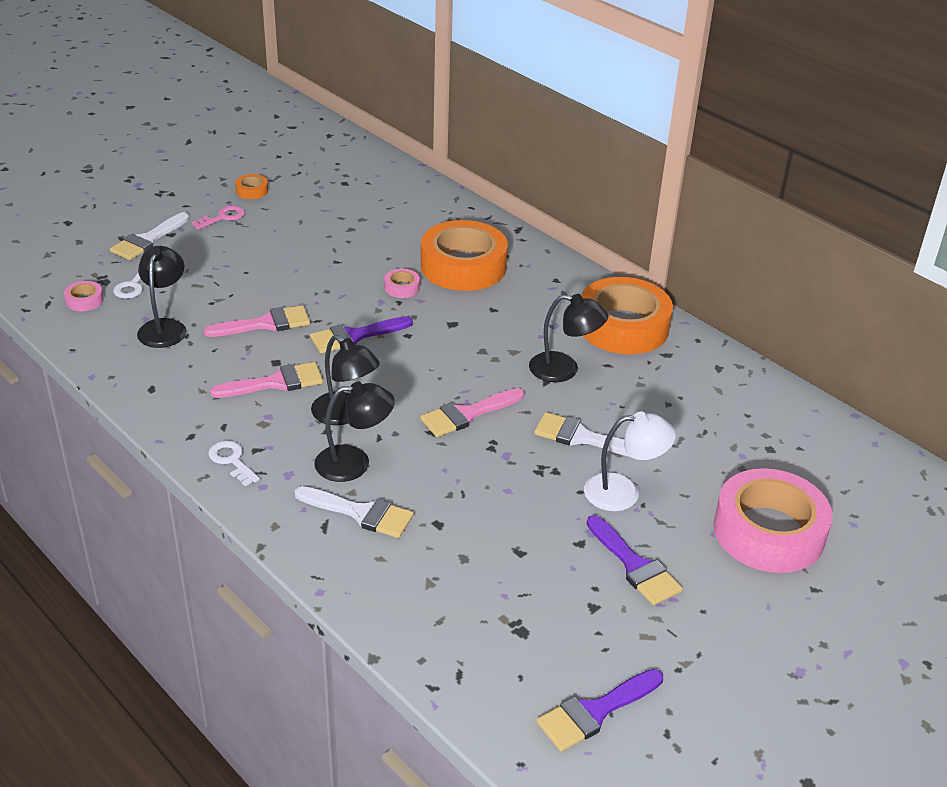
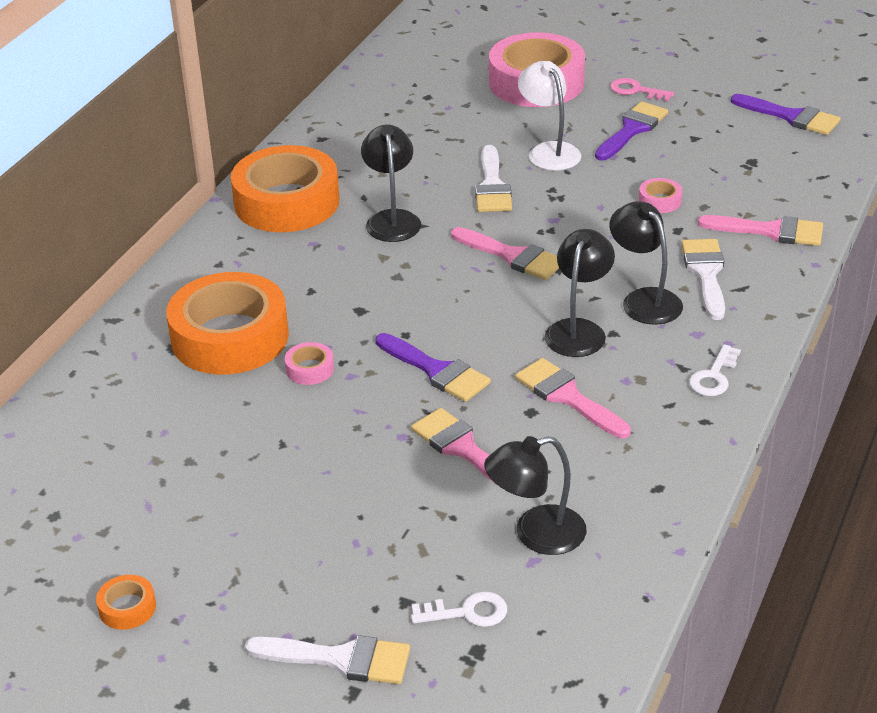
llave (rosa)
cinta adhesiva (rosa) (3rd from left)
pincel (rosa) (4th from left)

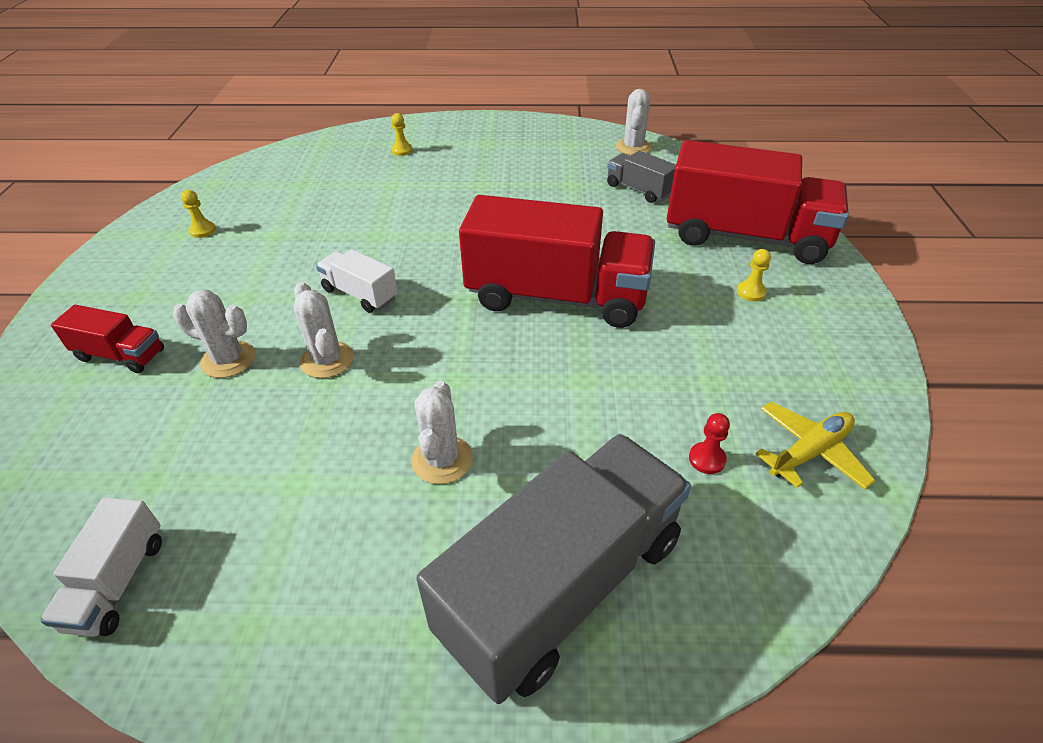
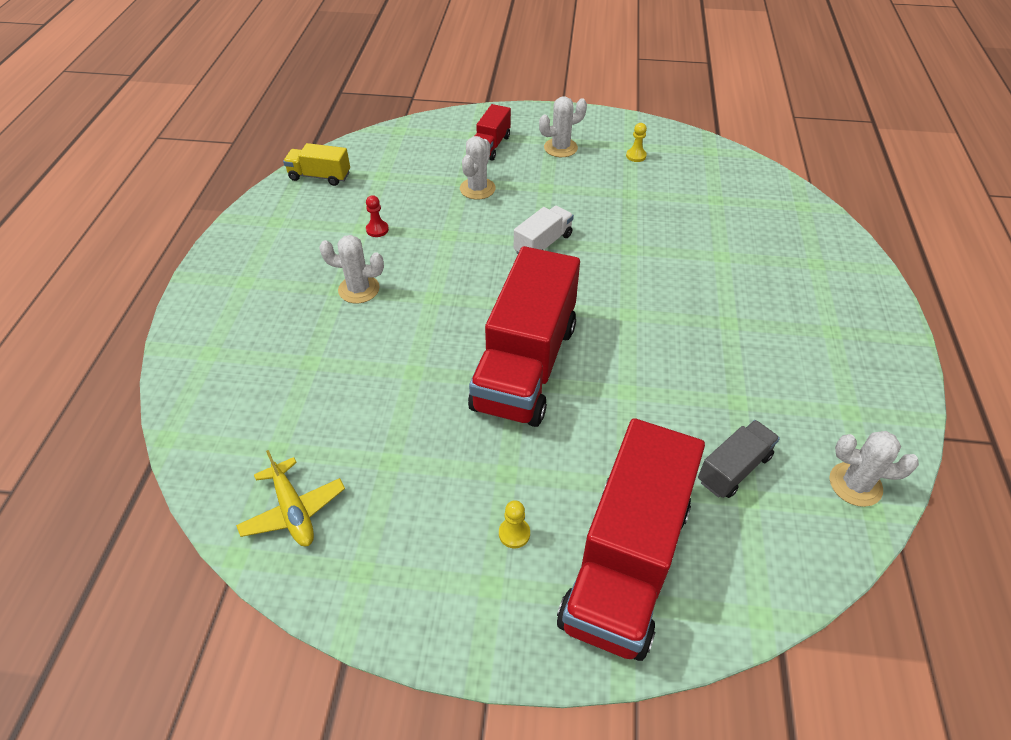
camión (amarillo)
peón (rojo)
cactus (blanco) (3rd from left)
peón (amarillo) (2nd from left in the first image)
camión (gris) (1st from left in the first image)

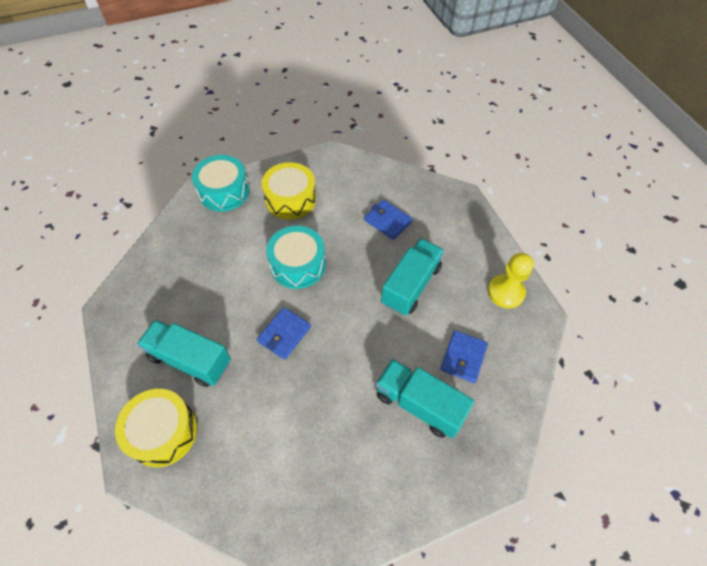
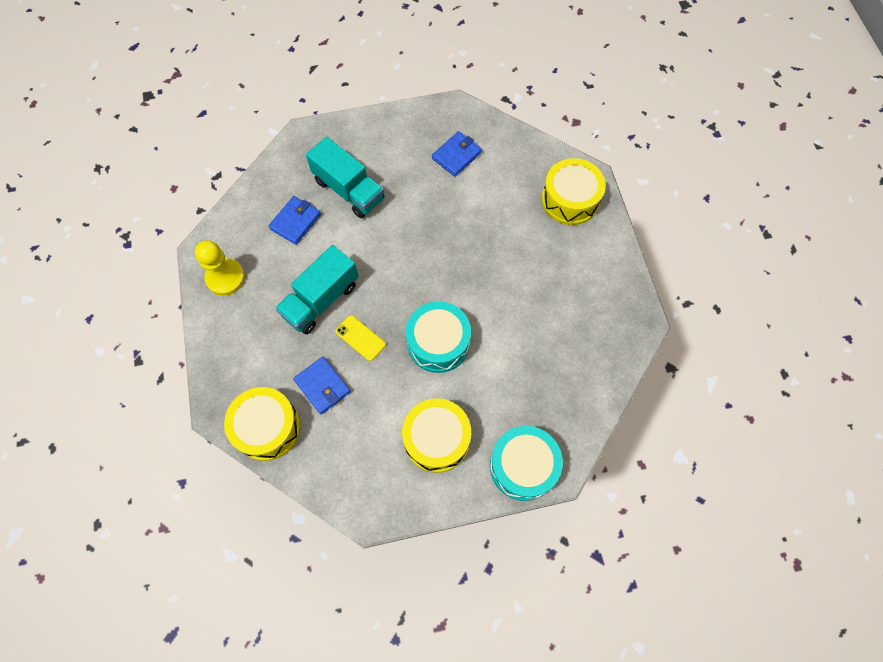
tambor (amarillo) (1st from left)
móvil (amarillo)
cartera (azul) (3rd from left)
camión (turquesa) (1st from left in the first image)

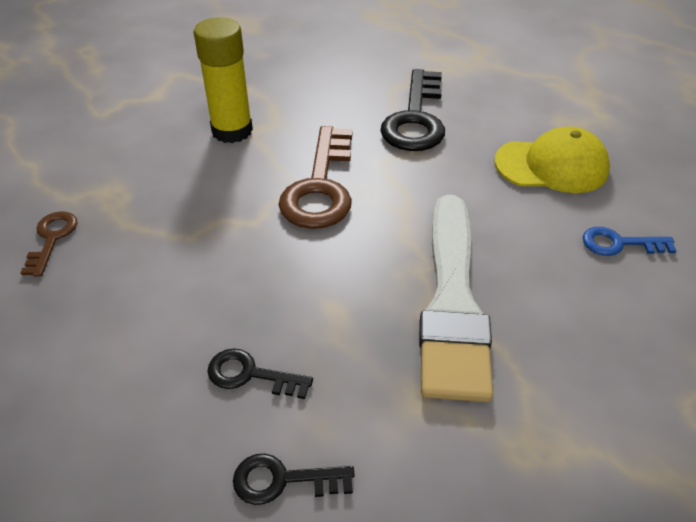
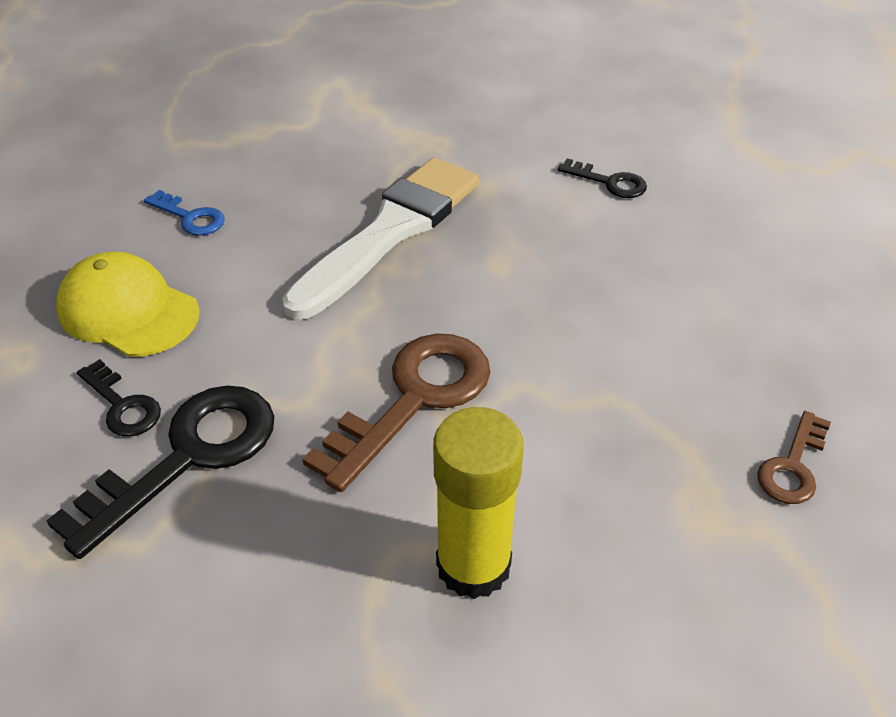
llave (negro) (1st from left)

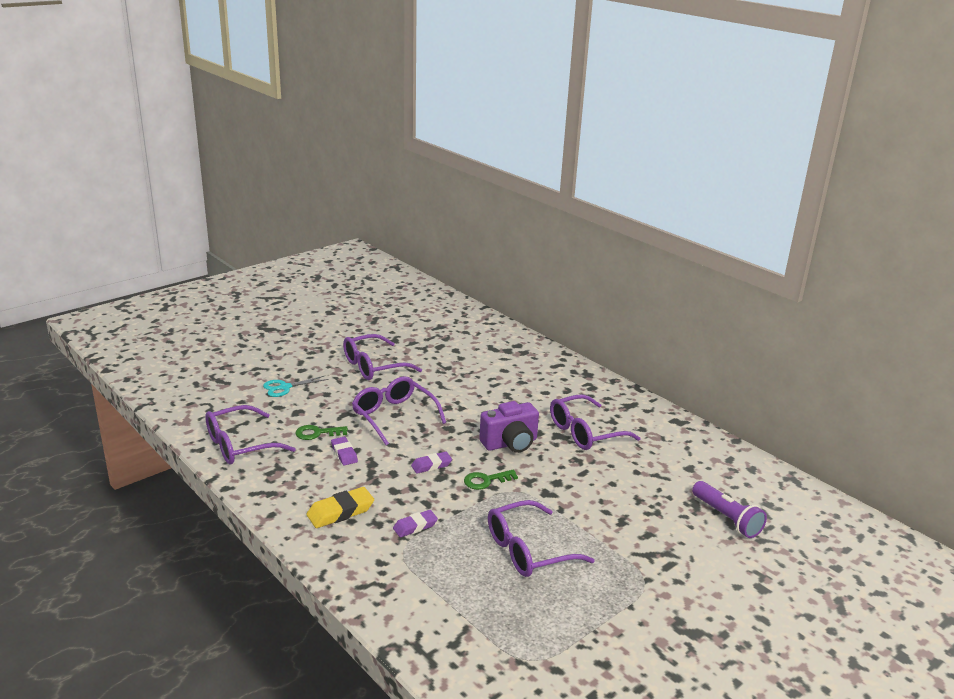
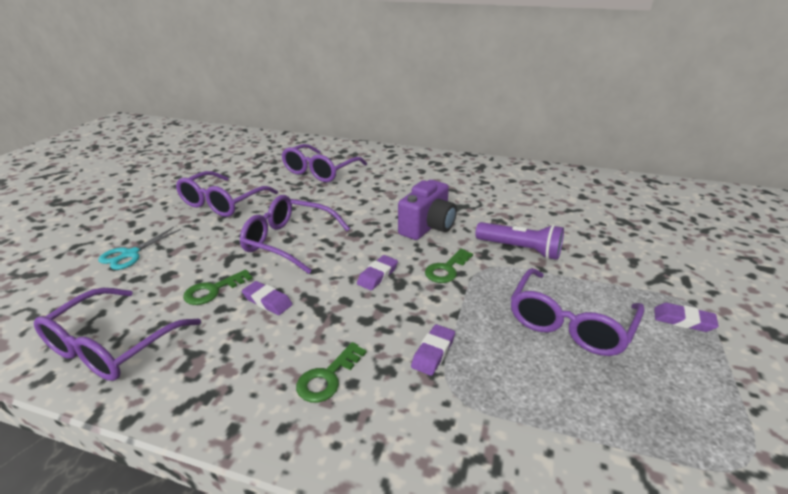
gafas (morado) (4th from left)
llave (verde) (2nd from left)
lámpara de mano (morado)
goma de borrar (morado) (4th from left)

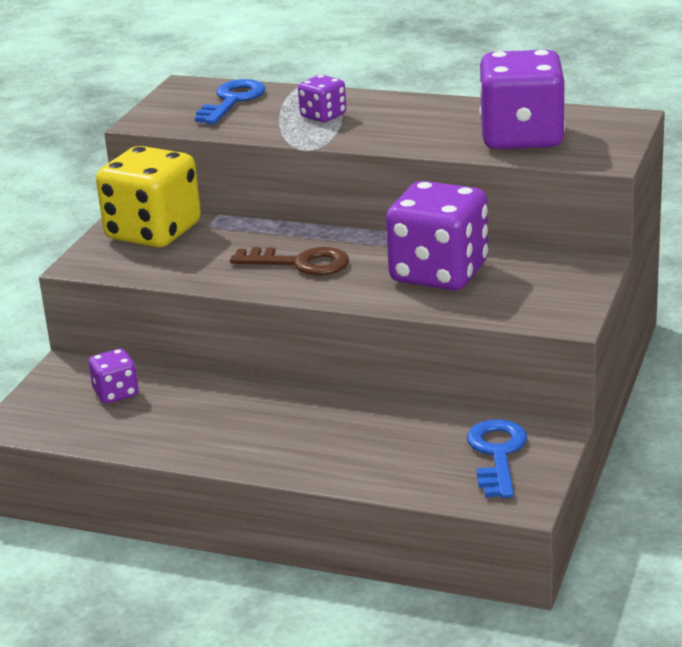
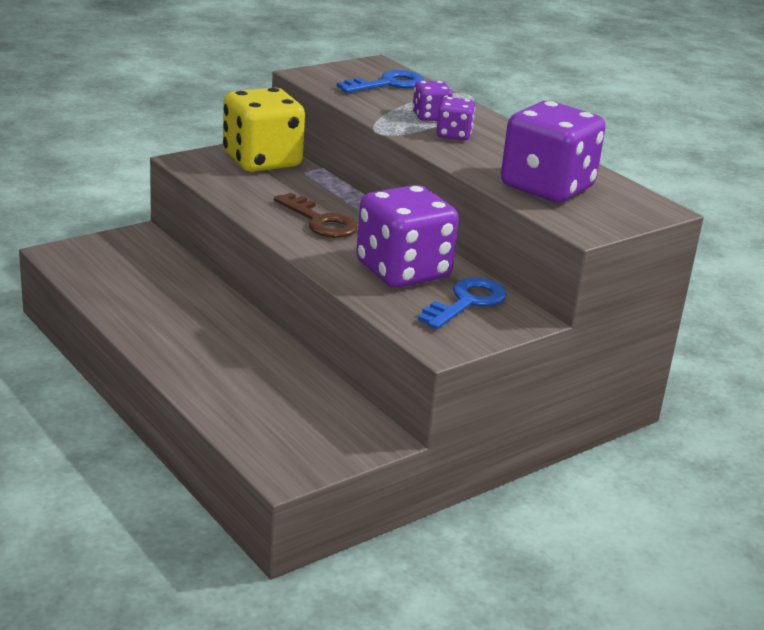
llave (azul) (2nd from left)
dado (morado) (3rd from left)

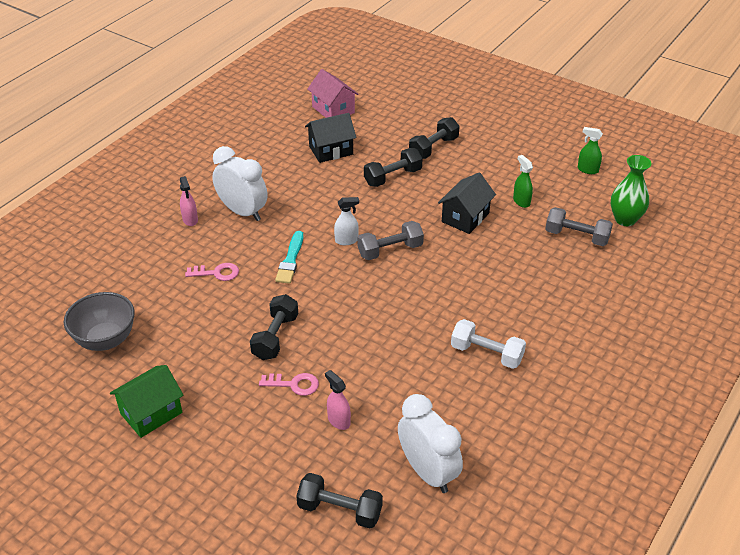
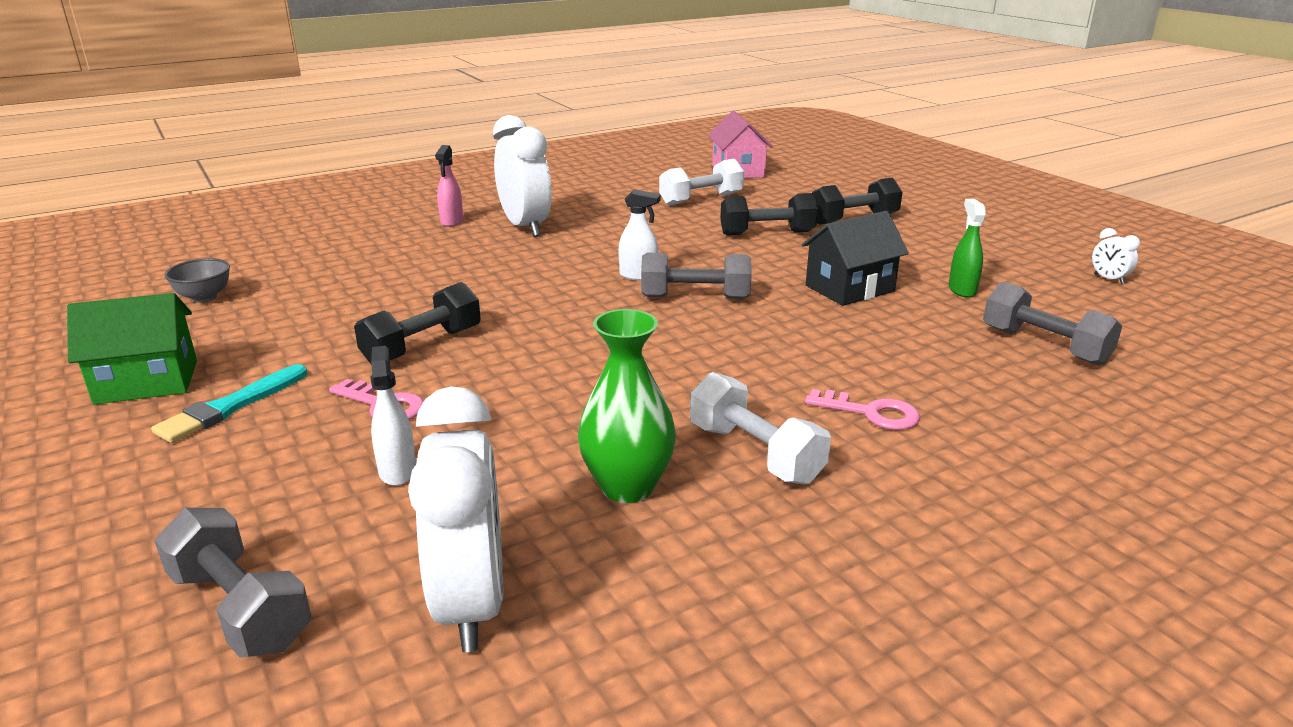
pincel (turquesa)
mancuerna (gris) (1st from left)
cuenco (gris)
pulverizador (blanco) (1st from left)
florero (verde)
mancuerna (blanco) (1st from left)
llave (rosa) (2nd from left)
despertador (blanco) (3rd from left)

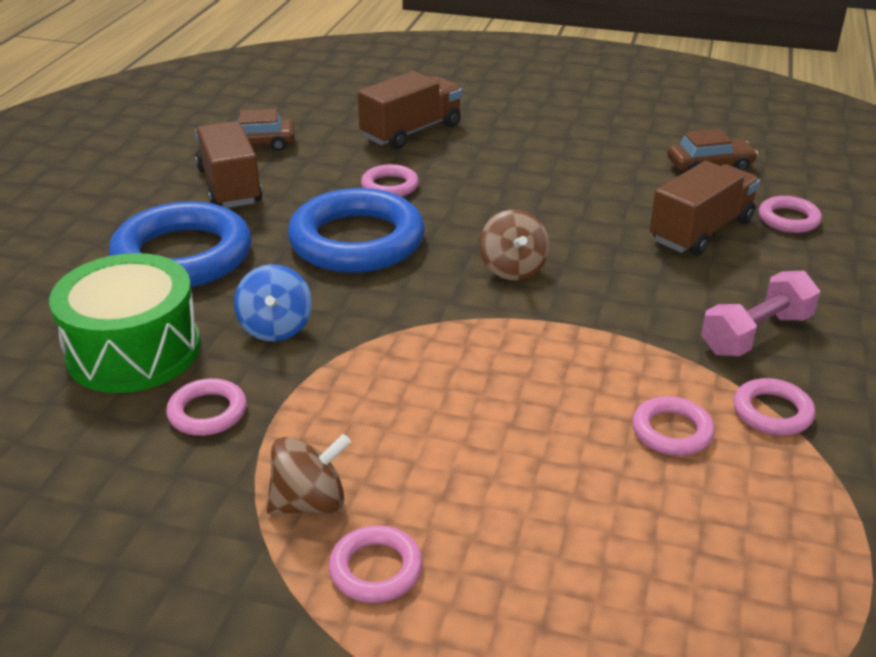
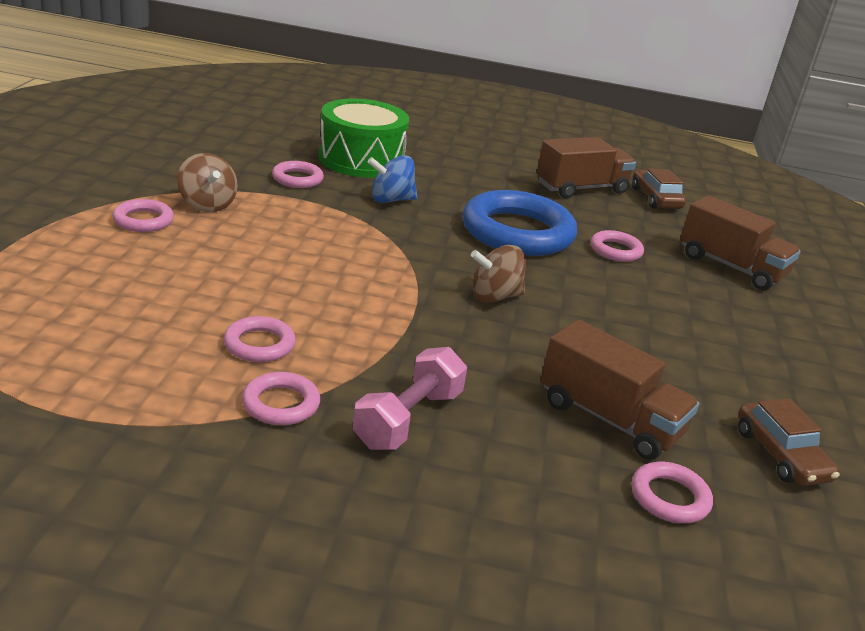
mancuerna (rosa)
anillo (azul) (1st from left in the first image)

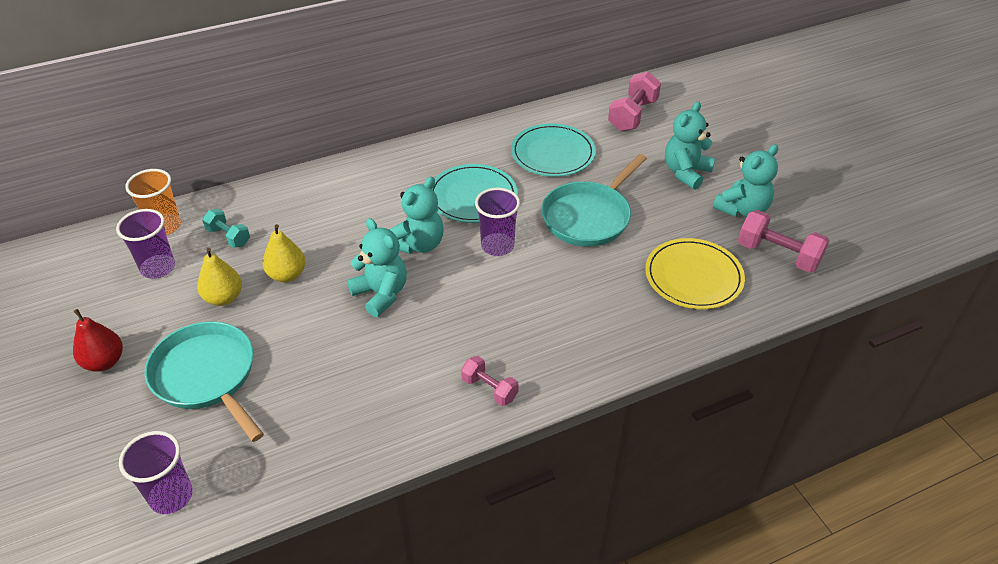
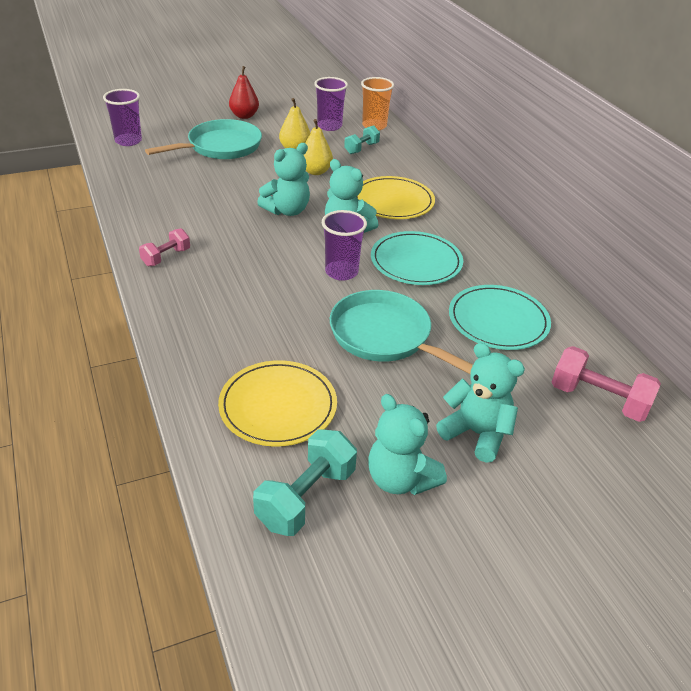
mancuerna (turquesa) (1st from left)
plato (amarillo) (2nd from left)

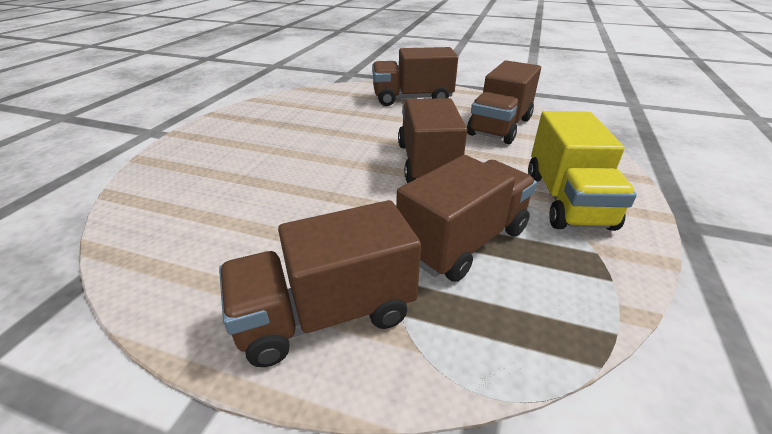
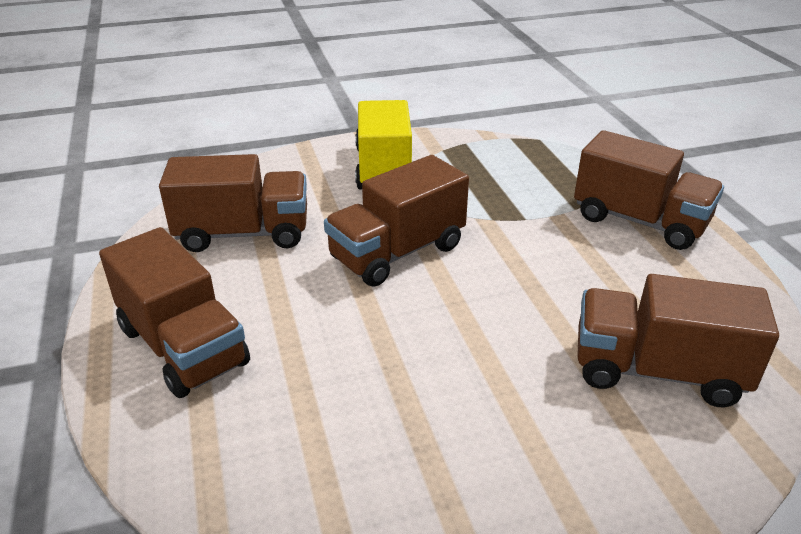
camión (amarillo)
camión (marrón) (5th from left)

